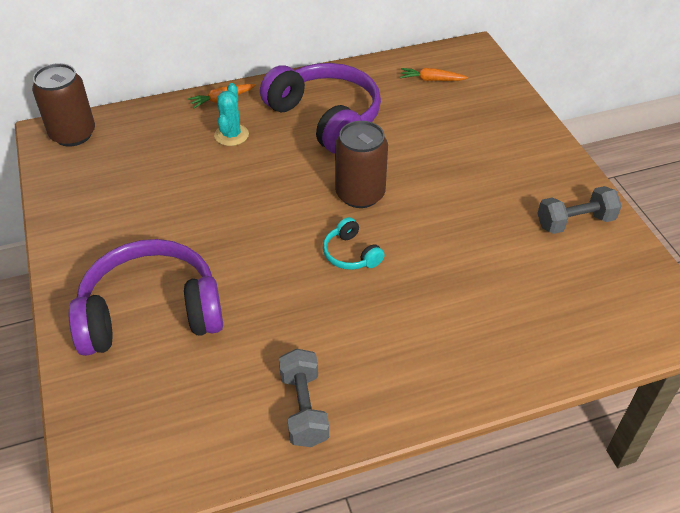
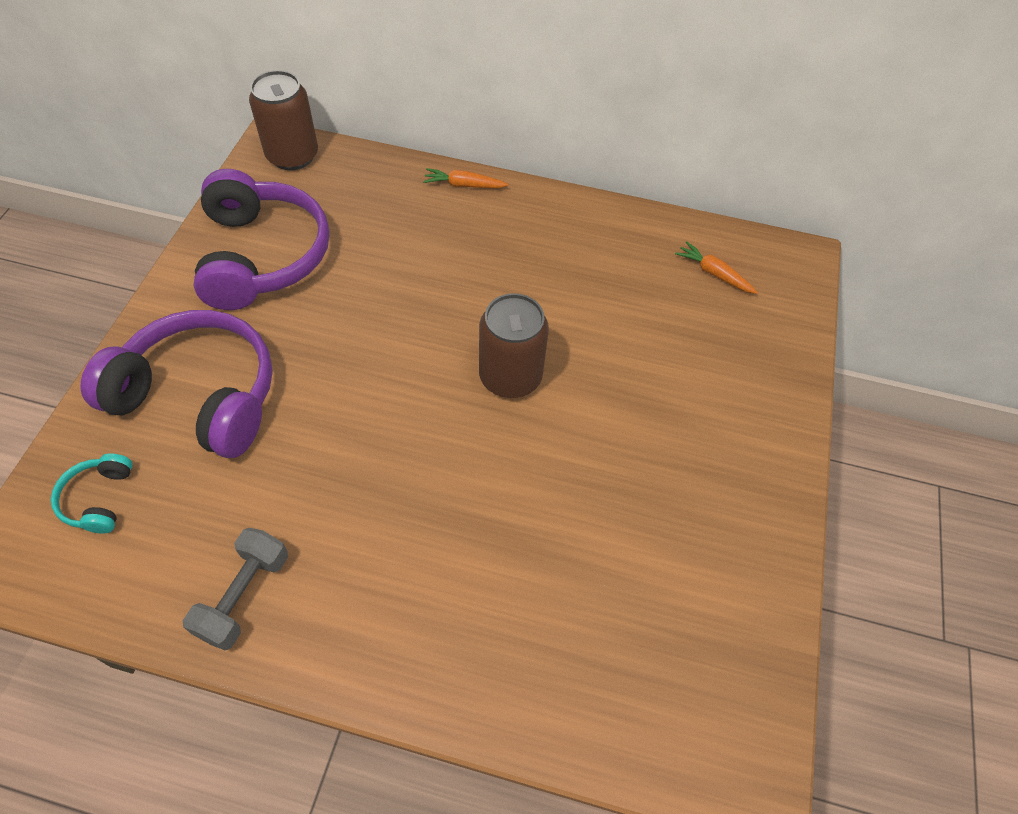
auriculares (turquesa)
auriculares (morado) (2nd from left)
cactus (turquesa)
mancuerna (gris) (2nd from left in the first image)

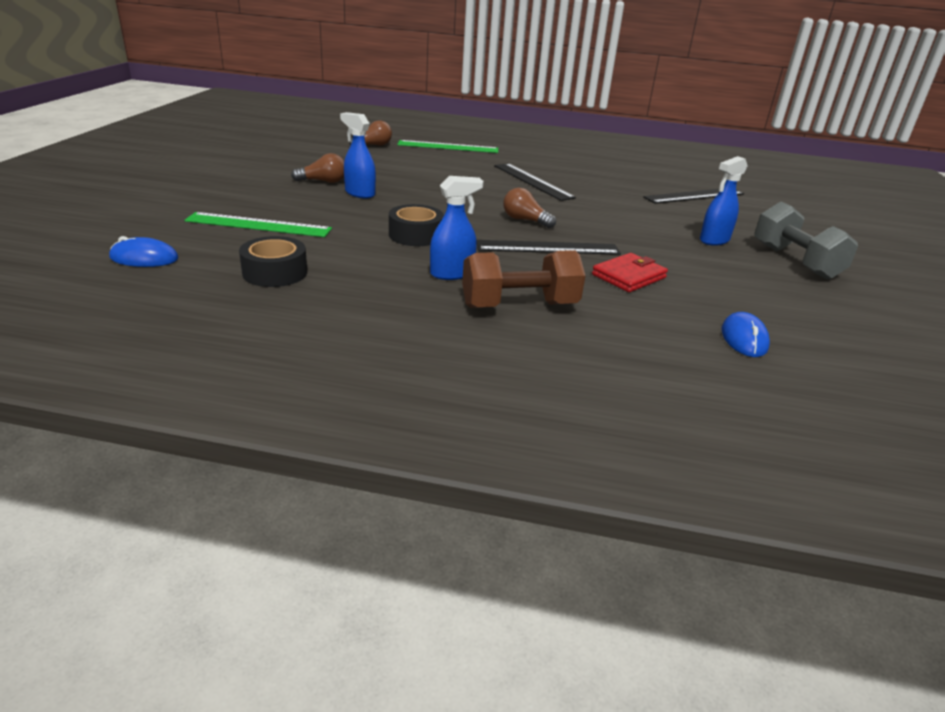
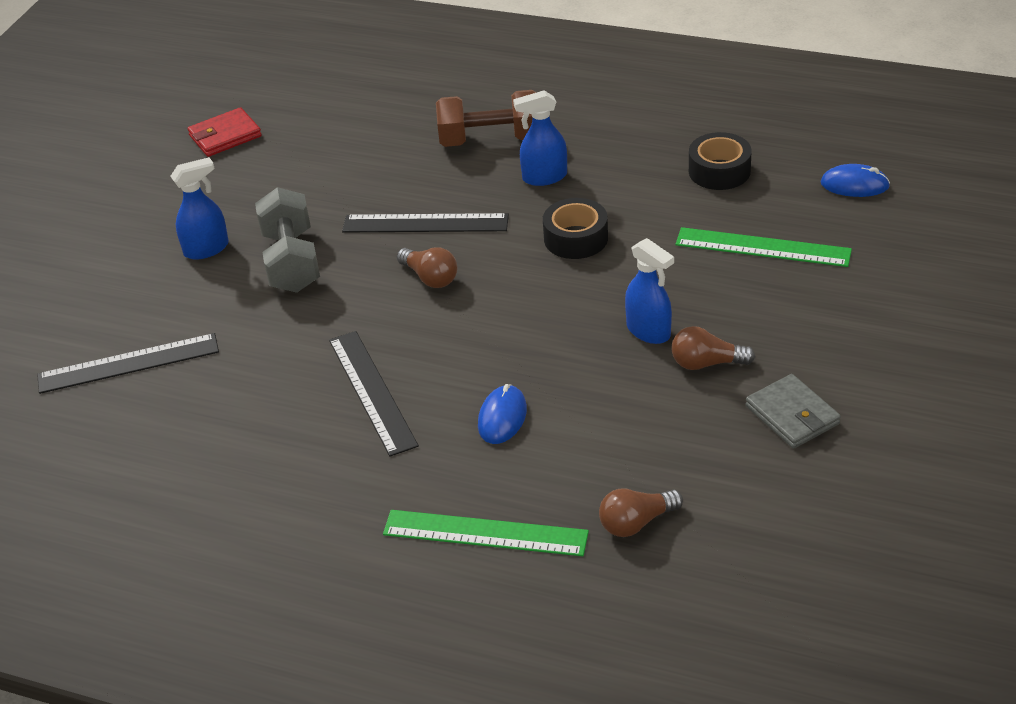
cartera (rojo)
mancuerna (gris)
ratón (azul) (1st from left)
cartera (gris)

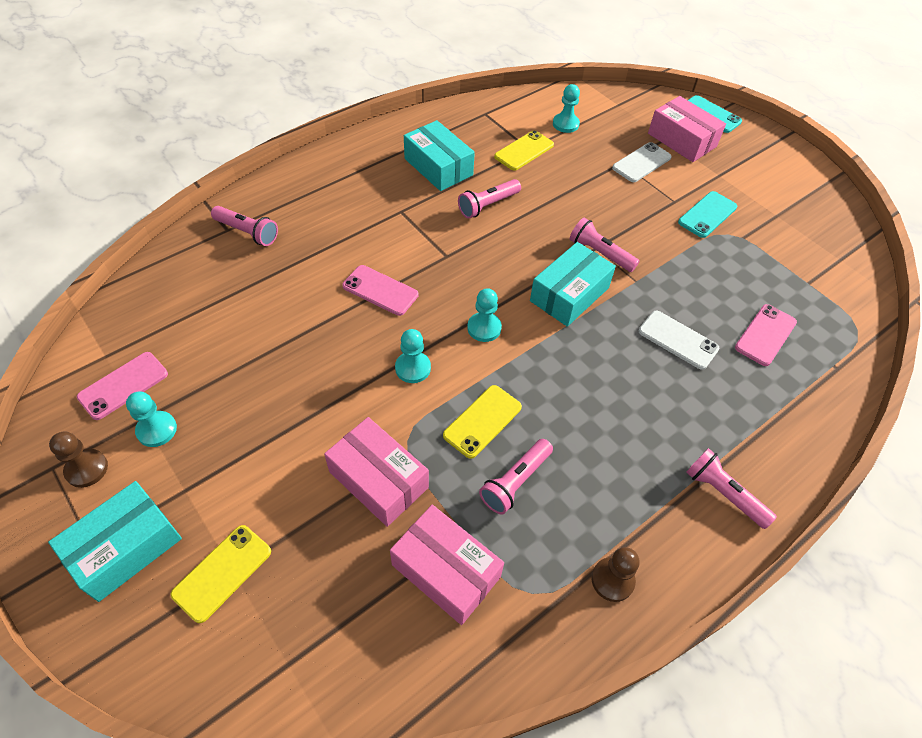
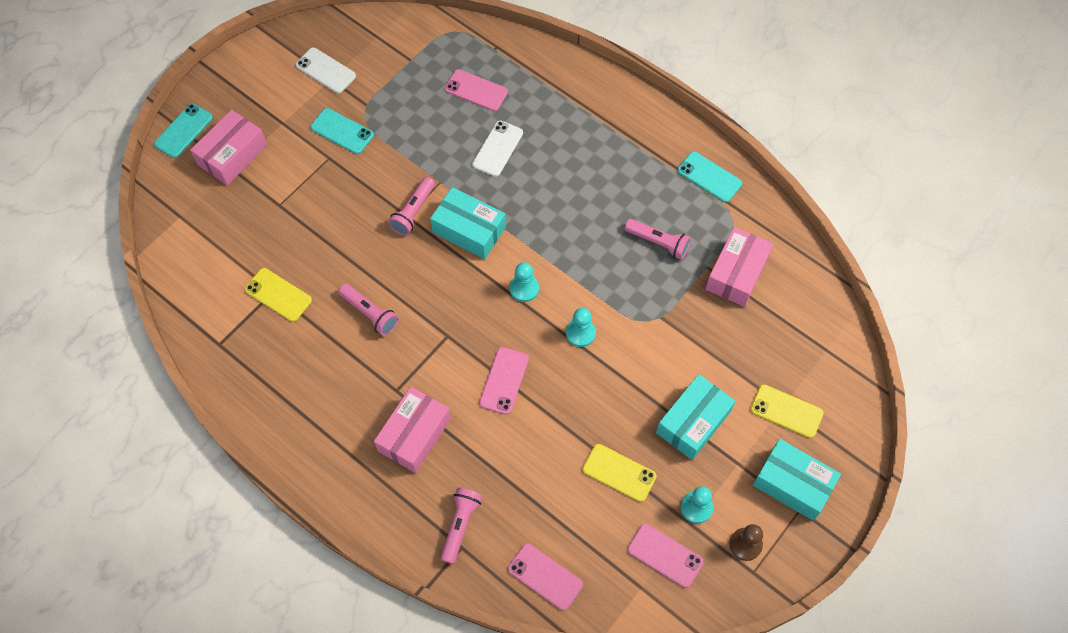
móvil (blanco) (1st from left)
caja (rosa) (2nd from left)
móvil (rosa) (3rd from left)
móvil (amarillo) (2nd from left)
caja (turquesa) (2nd from left)
móvil (turquesa) (3rd from left)
peón (turquesa) (4th from left in the first image)
lámpara de mano (rosa) (5th from left in the first image)

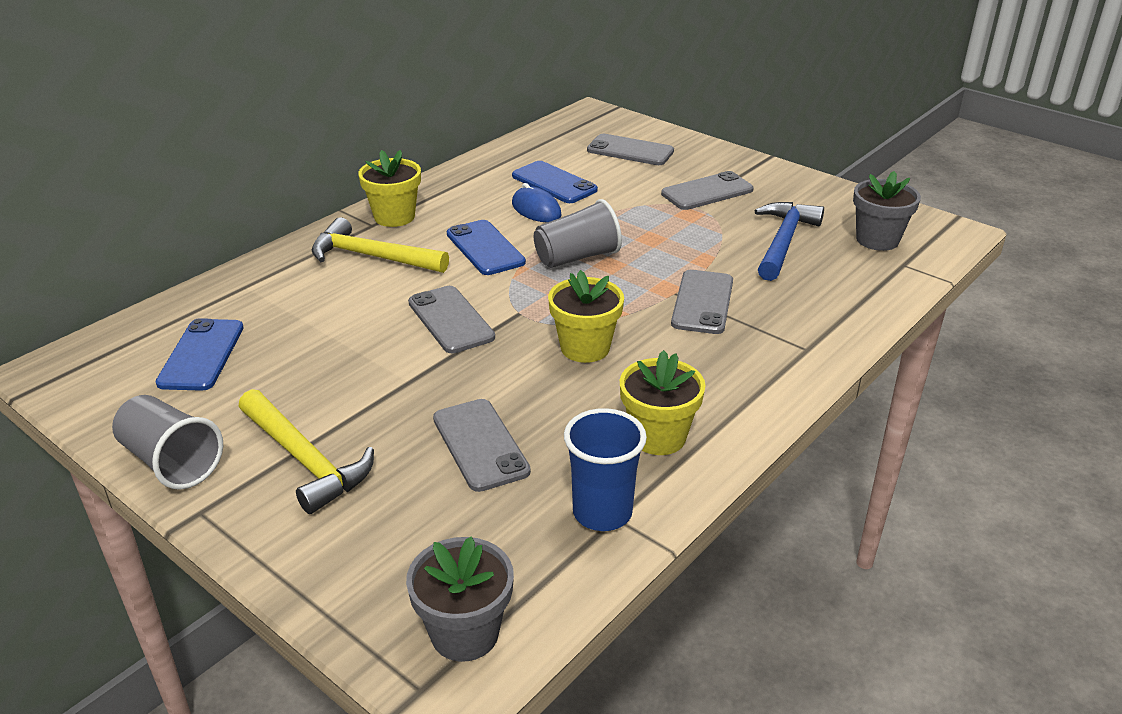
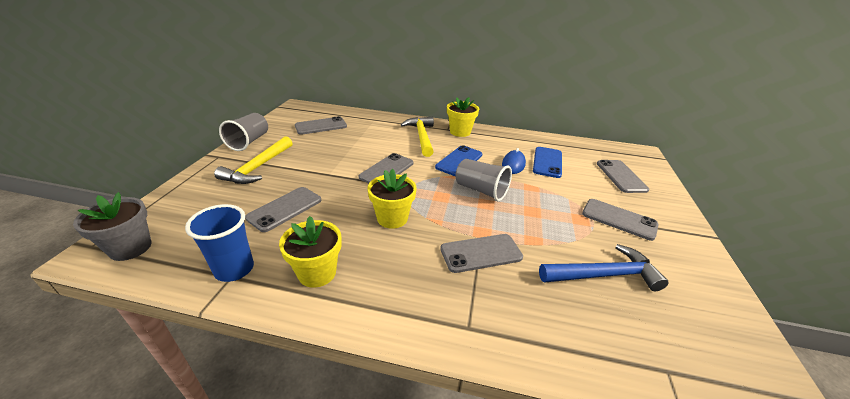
móvil (gris) (2nd from left)
maceta (gris) (2nd from left in the first image)

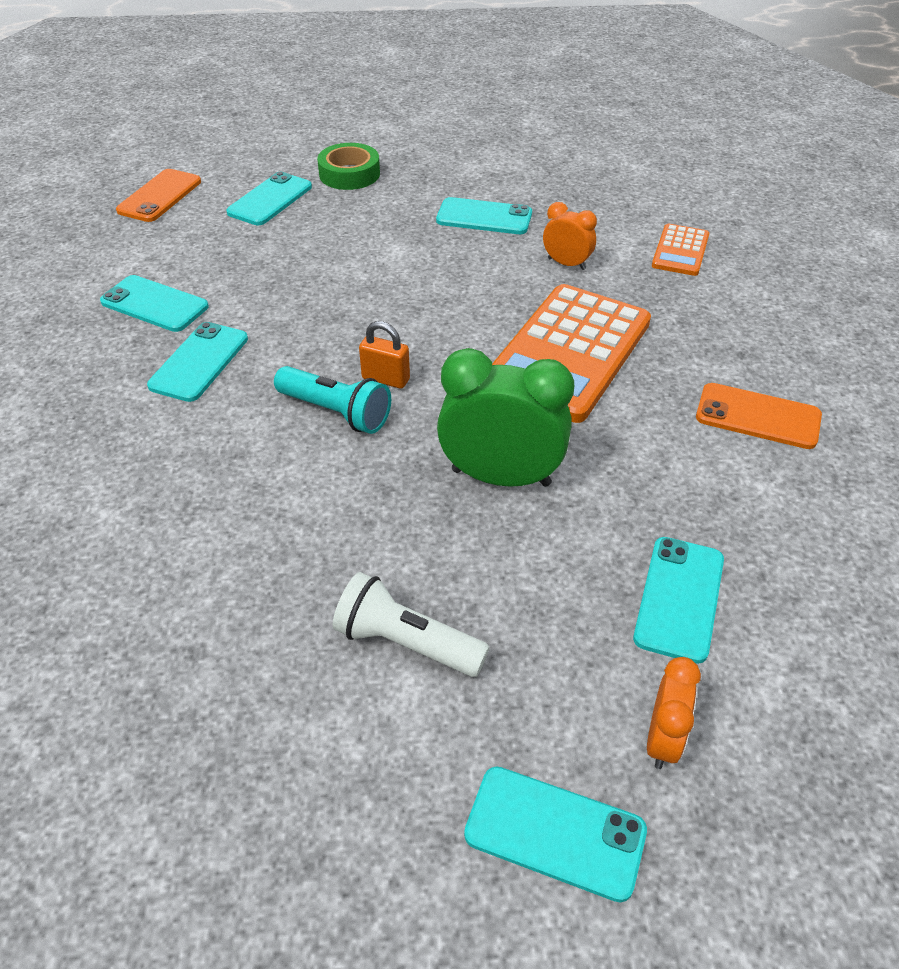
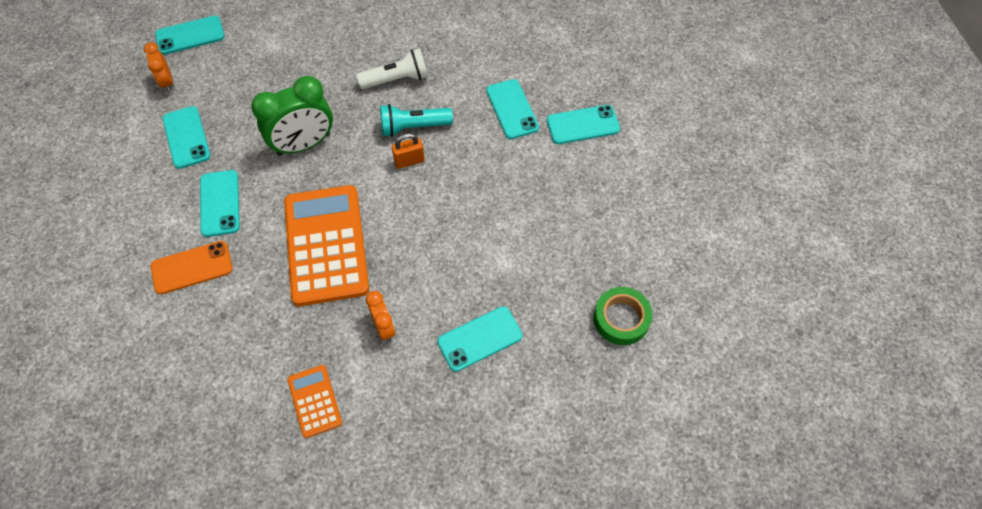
móvil (turquesa) (3rd from left)
lámpara de mano (blanco)
despertador (naranja) (2nd from left)
móvil (naranja) (1st from left in the first image)

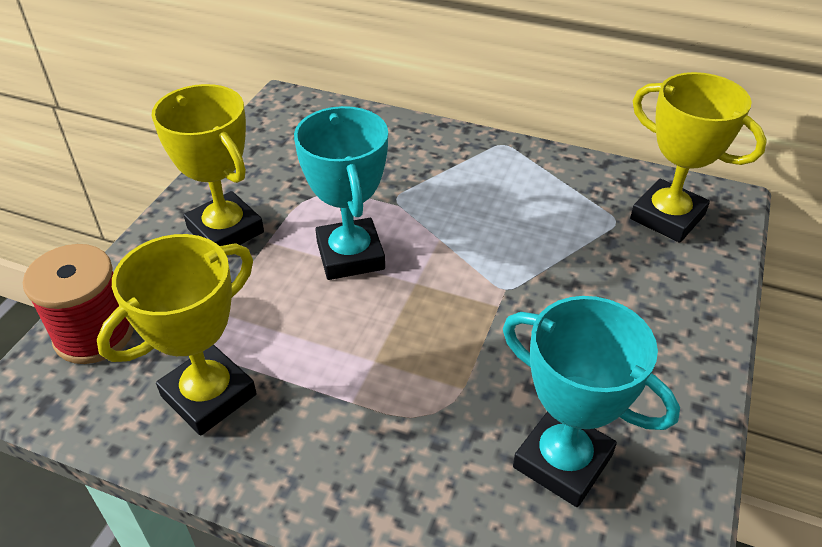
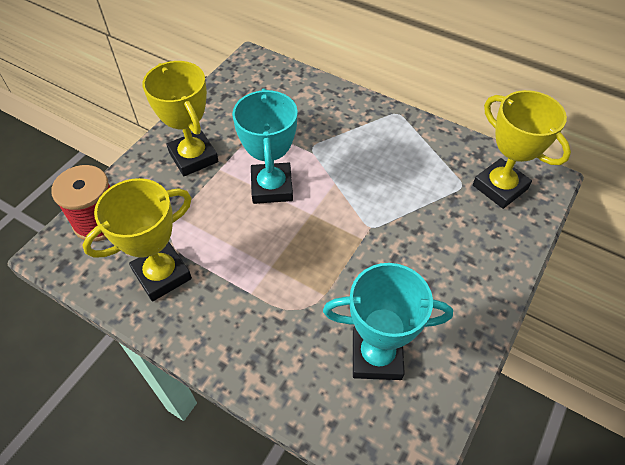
trofeo (turquesa) (2nd from left)

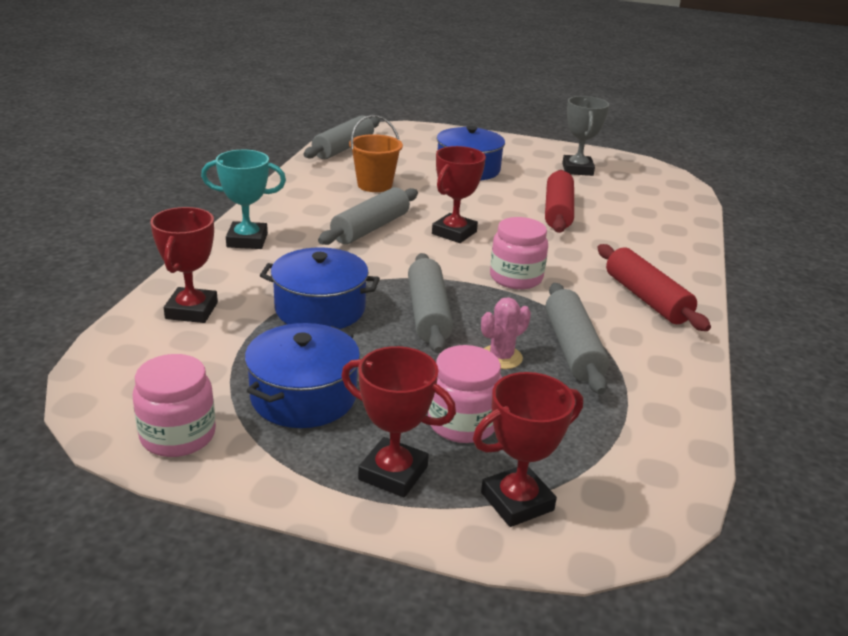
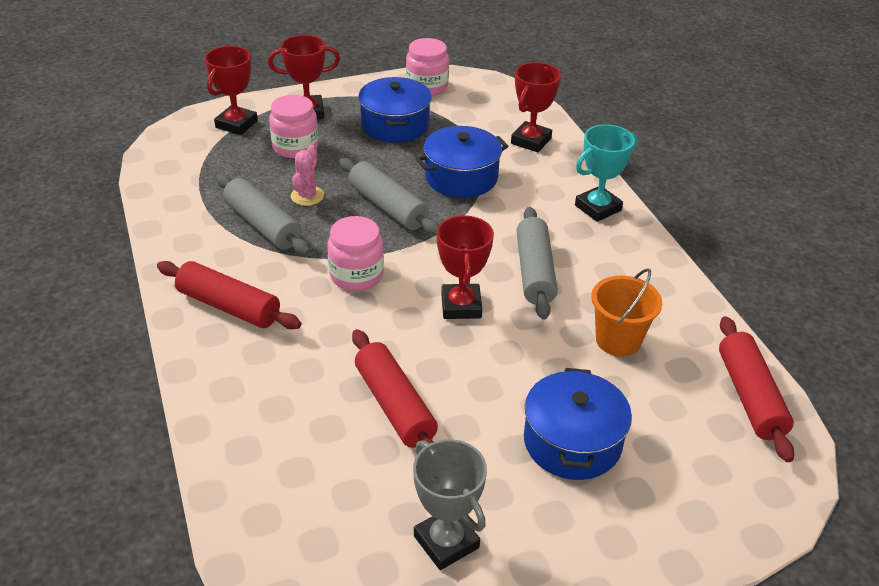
trofeo (rojo) (4th from left)
rodillo (rojo) (3rd from left)

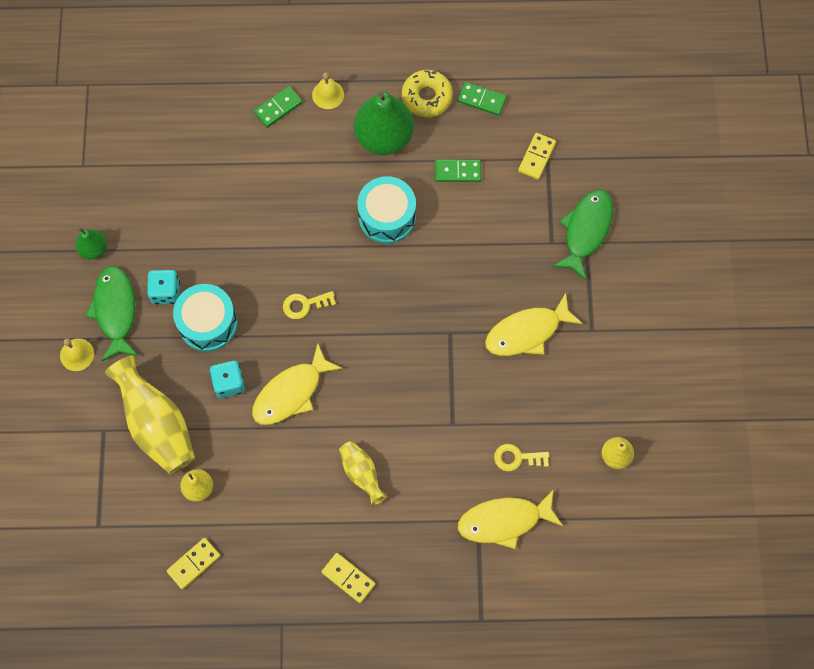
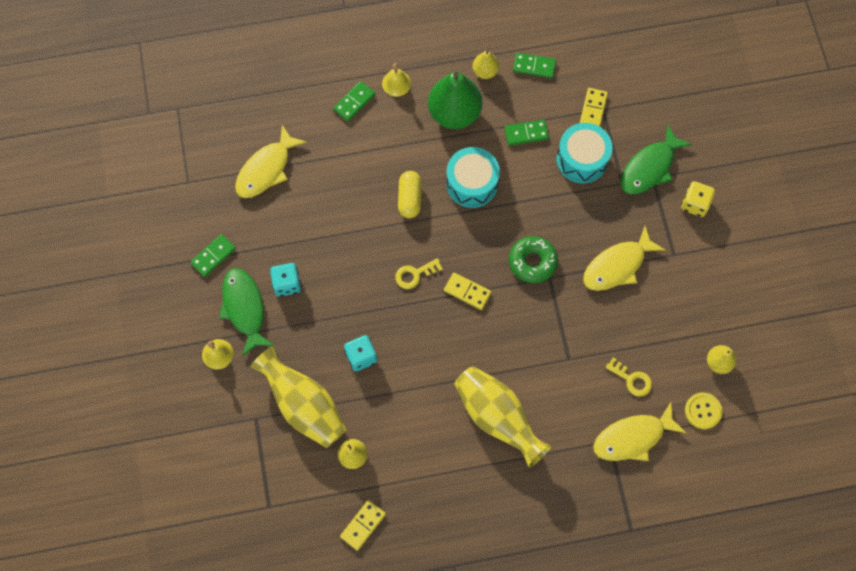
ficha de dominó (verde) (1st from left)
pez (amarillo) (1st from left)
cápsula (amarillo)
ficha de dominó (amarillo) (2nd from left)
florero (amarillo) (2nd from left)
pera (amarillo) (2nd from left)
rosquilla (verde)
tambor (turquesa) (2nd from left)
llave (amarillo) (2nd from left)
pez (verde) (2nd from left)
dado (amarillo)
botón (amarillo)

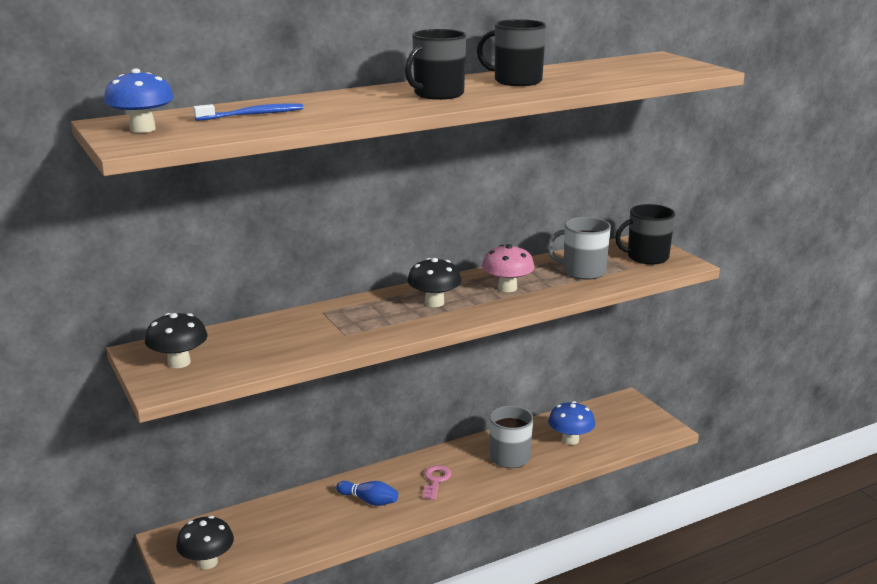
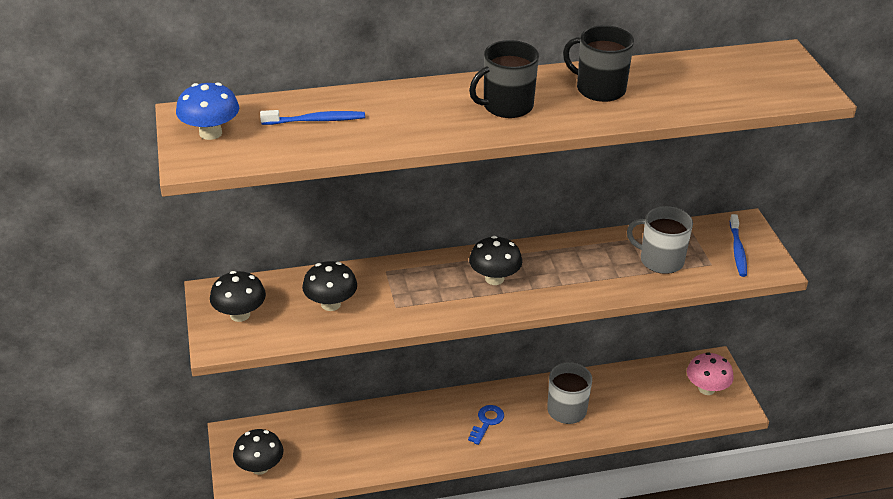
seta (negro) (3rd from left)
llave (azul)
seta (rosa)
cepillo de dientes (azul) (2nd from left)
bolo (azul)
seta (azul) (2nd from left in the first image)

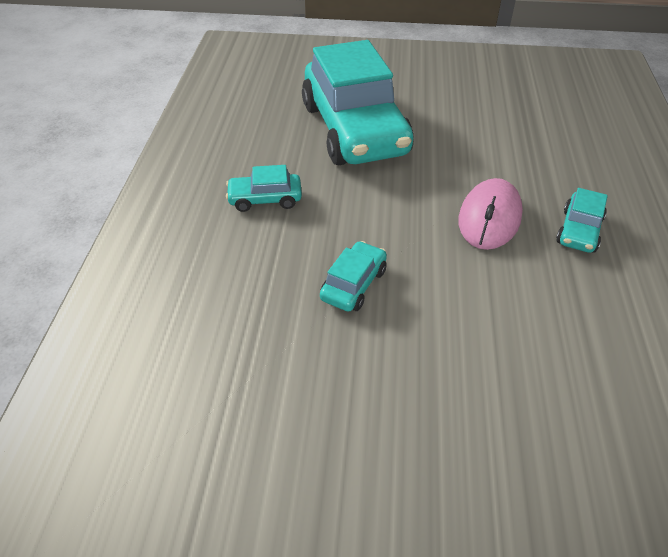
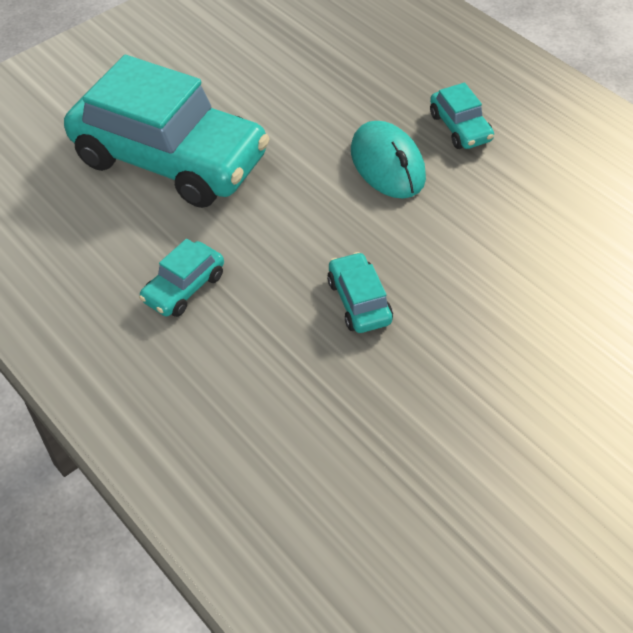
ratón (turquesa)

